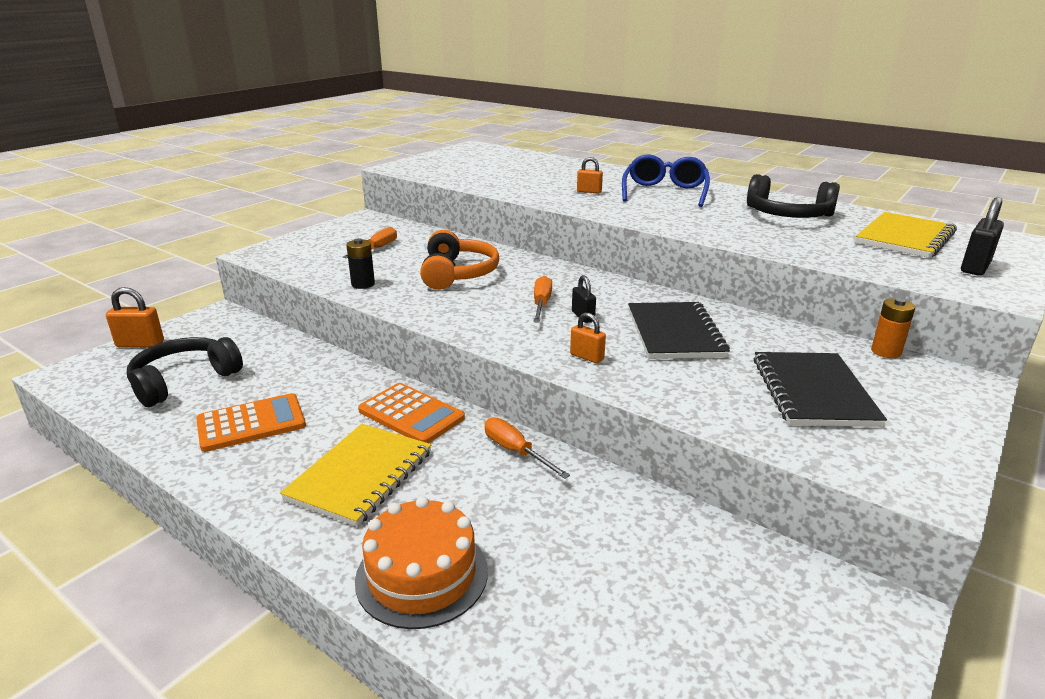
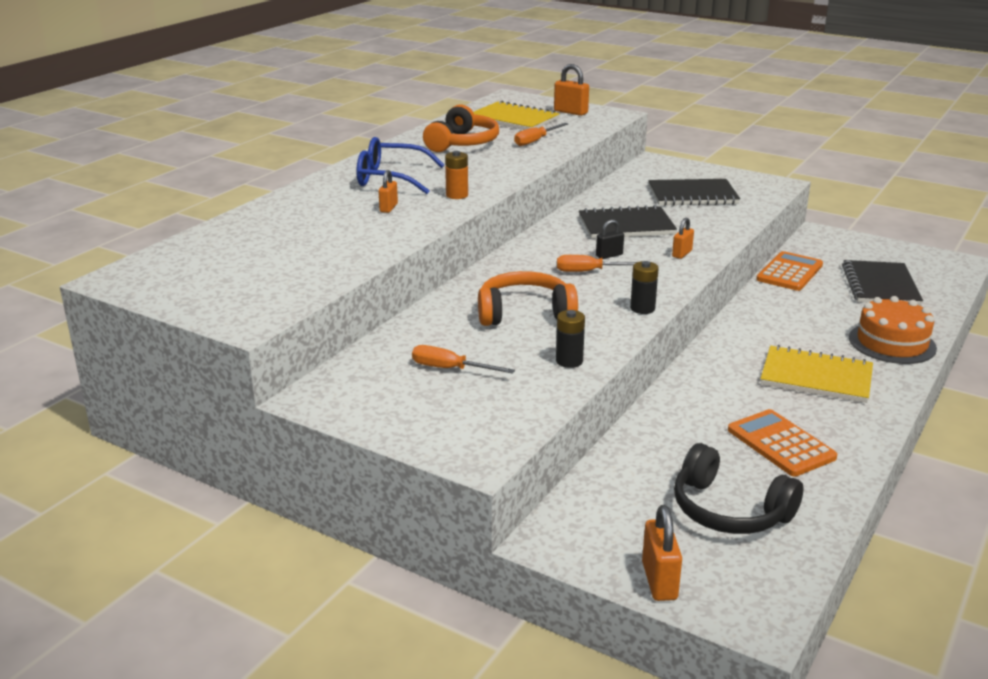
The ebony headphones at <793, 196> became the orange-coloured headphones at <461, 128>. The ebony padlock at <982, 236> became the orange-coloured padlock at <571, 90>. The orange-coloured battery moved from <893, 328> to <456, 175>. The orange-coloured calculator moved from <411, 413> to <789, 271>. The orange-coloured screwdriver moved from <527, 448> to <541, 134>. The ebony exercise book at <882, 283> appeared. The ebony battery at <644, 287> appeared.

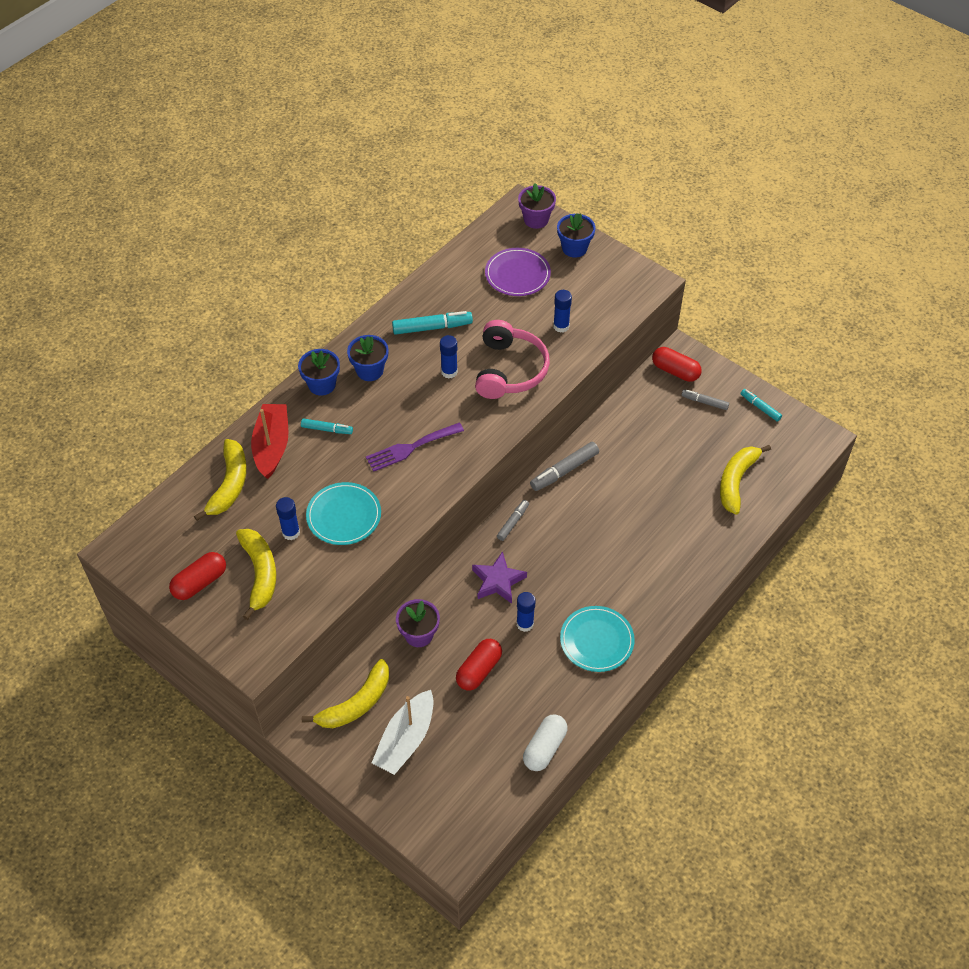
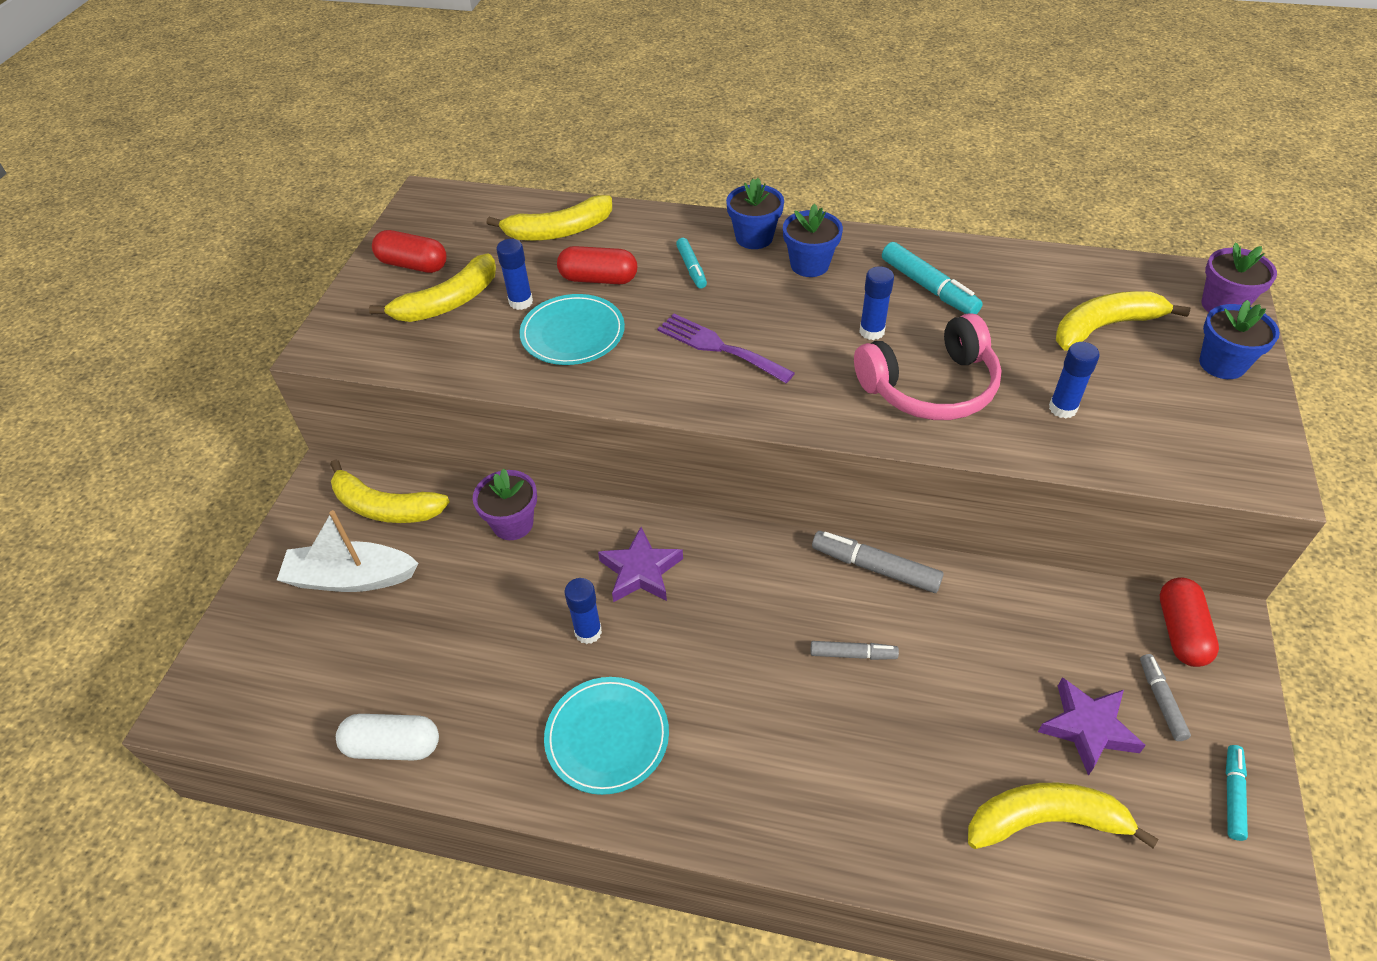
The royal purple flat dish at <518, 272> was replaced by the bright yellow toy banana at <1123, 321>. The red sailboat at <269, 441> disappeared. The grey marker moved from <513, 520> to <855, 650>. The red pill moved from <479, 665> to <597, 265>. The royal purple star at <1092, 726> appeared.

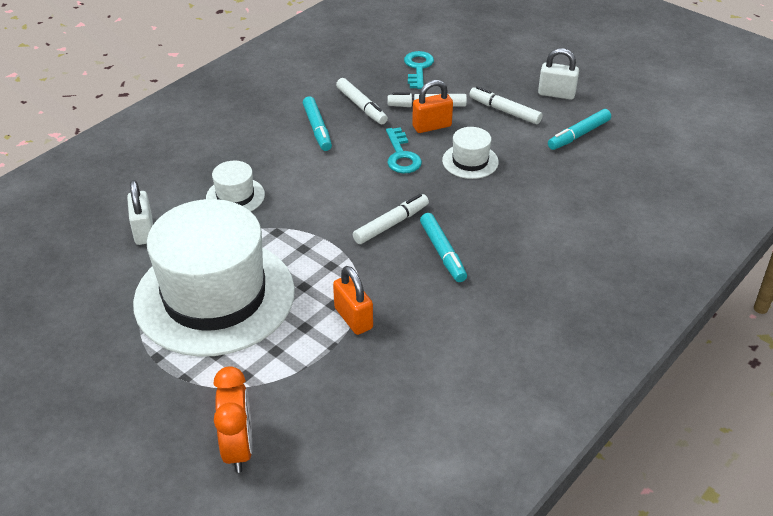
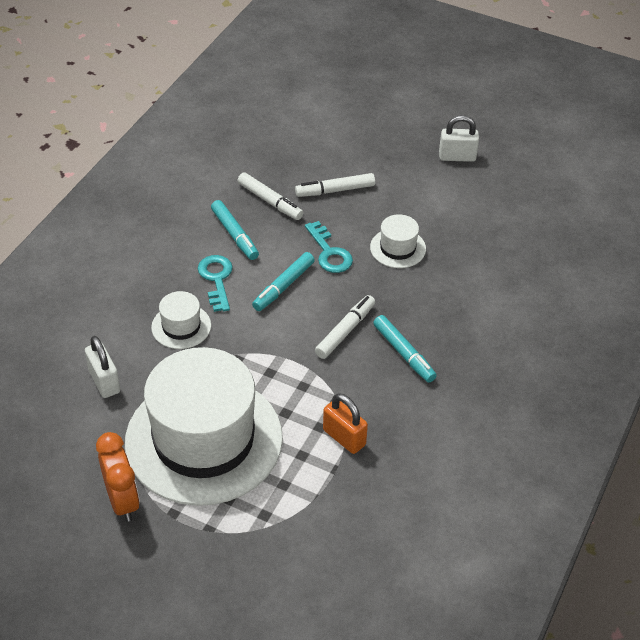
The turquoise door key moved from <419, 70> to <215, 283>. The orange-coloured padlock at <432, 106> disappeared. The snow-white marker at <506, 105> disappeared. The turquoise marker moved from <579, 129> to <283, 281>. The orange-coloured alarm clock moved from <233, 419> to <118, 477>.

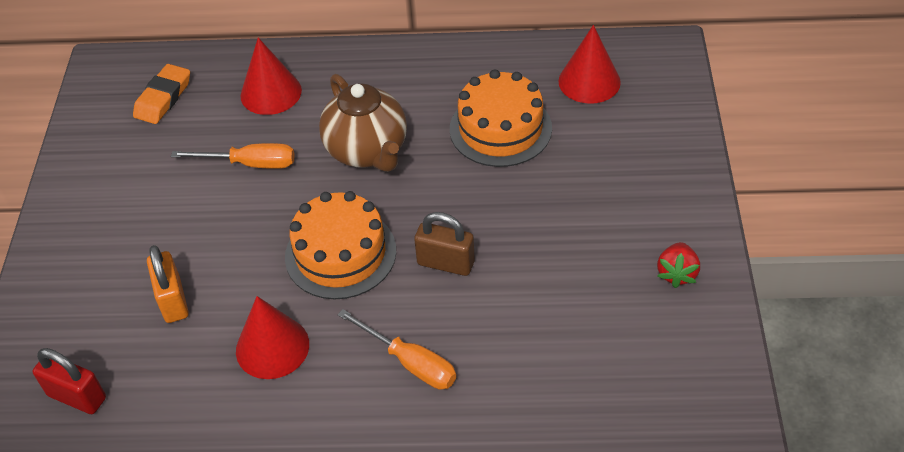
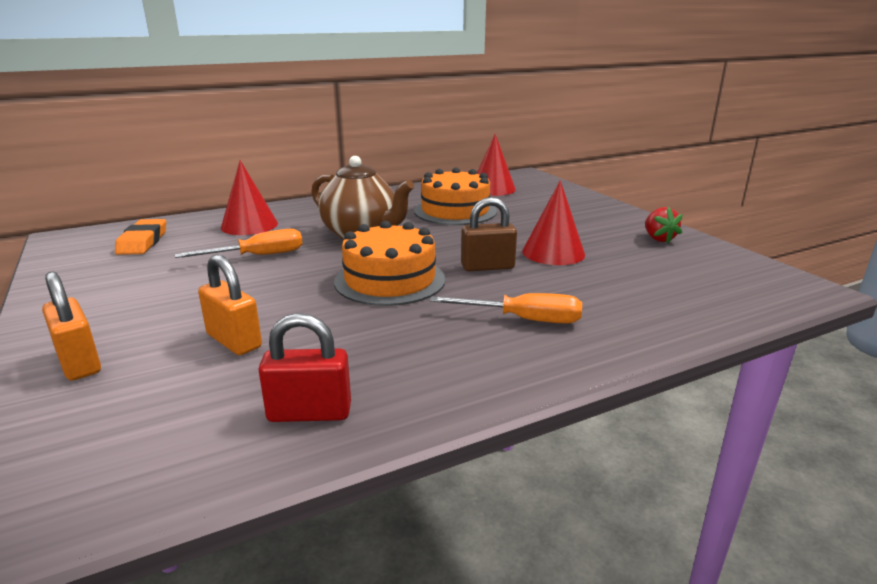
The red cone moved from <272, 337> to <553, 222>. The red padlock moved from <69, 381> to <305, 367>. The orange-coloured padlock at <71, 326> appeared.

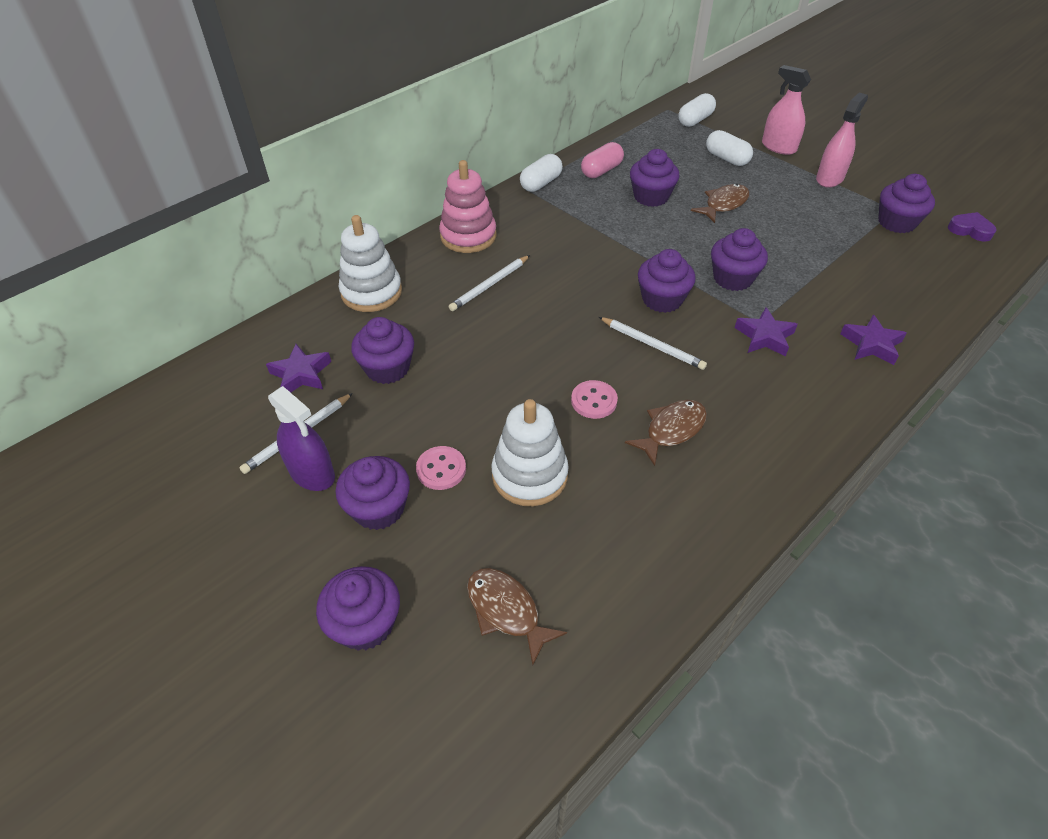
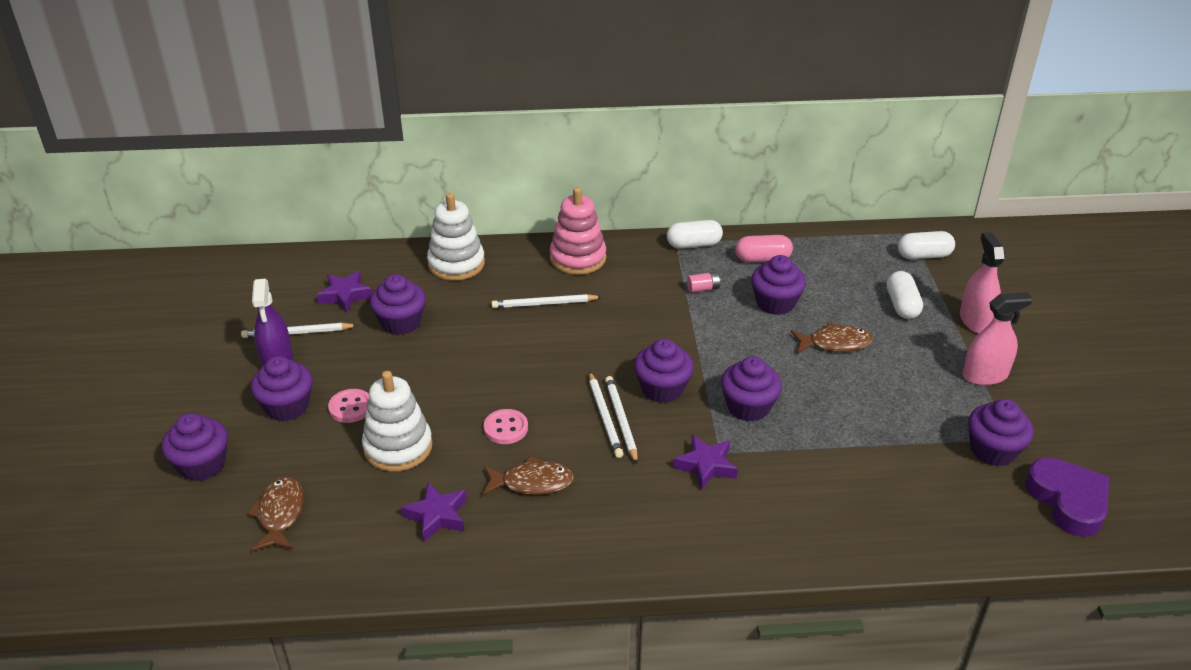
The royal purple heart at <972, 227> changed to 1.69 times the size. The royal purple star moved from <873, 339> to <434, 512>. The rosy battery at <703, 282> appeared. The snow-white wooden pencil at <621, 420> appeared.

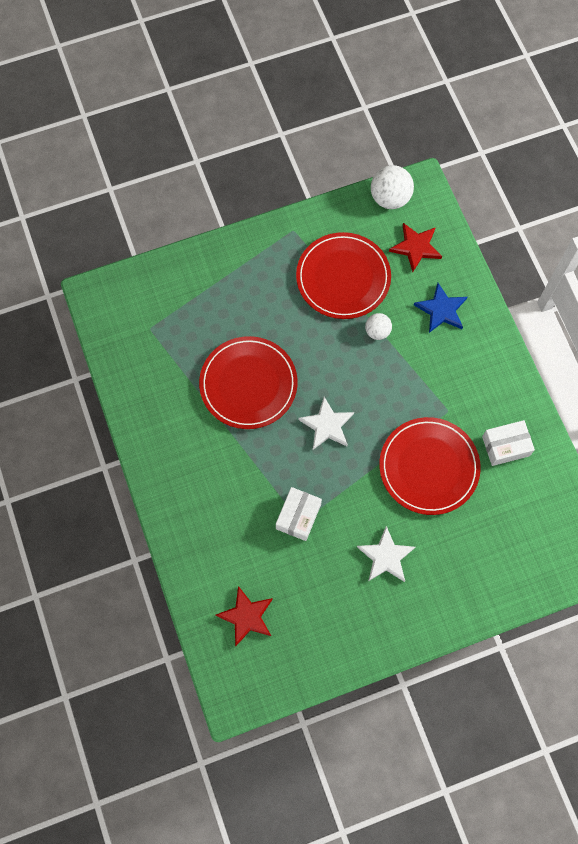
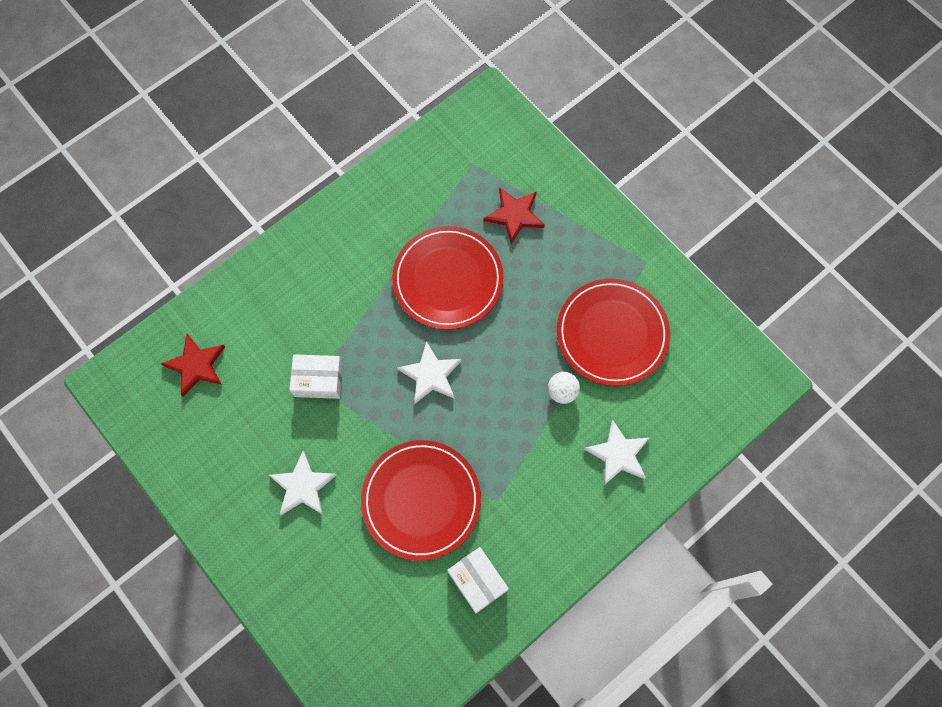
The snow-white play ball at <392, 187> disappeared. The red star moved from <415, 247> to <514, 216>. The royal blue star at <440, 308> became the snow-white star at <616, 452>.

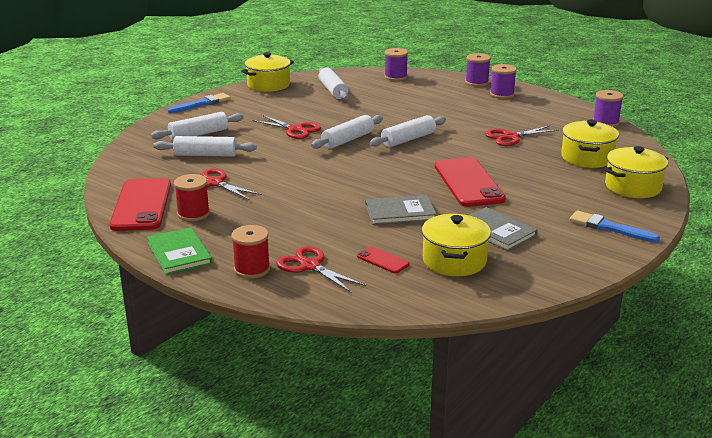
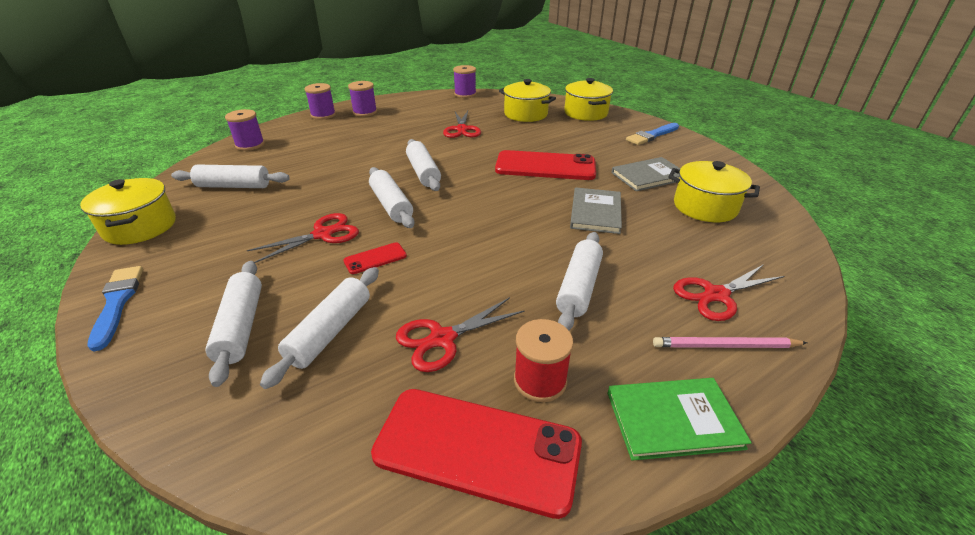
The red spool at <250, 252> was replaced by the rosy wooden pencil at <730, 342>. The red smartphone moved from <383, 260> to <375, 258>. The snow-white dough roller at <579, 281> appeared.

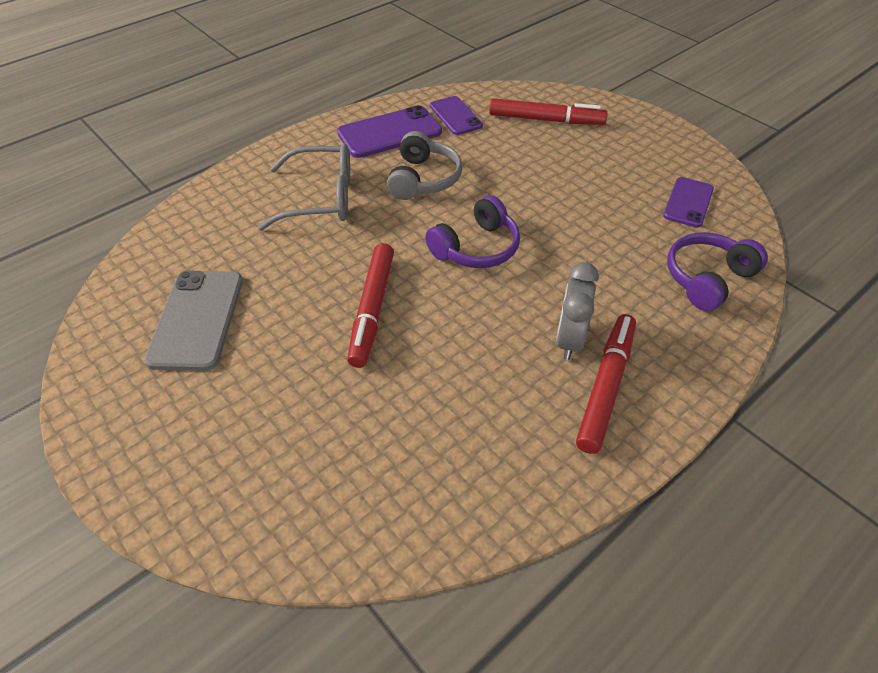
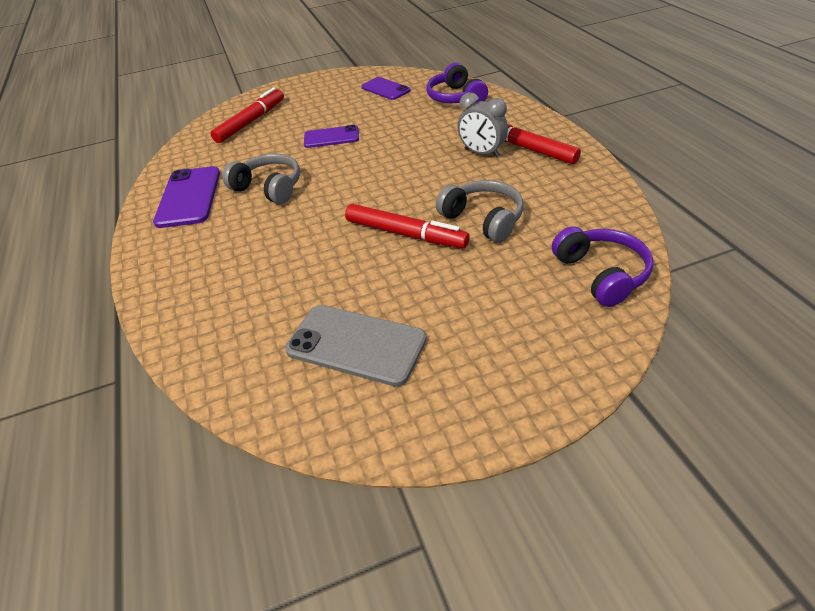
The royal purple smartphone moved from <456, 115> to <331, 136>. The grey spectacles at <304, 187> disappeared. The royal purple headphones moved from <472, 231> to <602, 266>. The grey headphones at <480, 211> appeared.

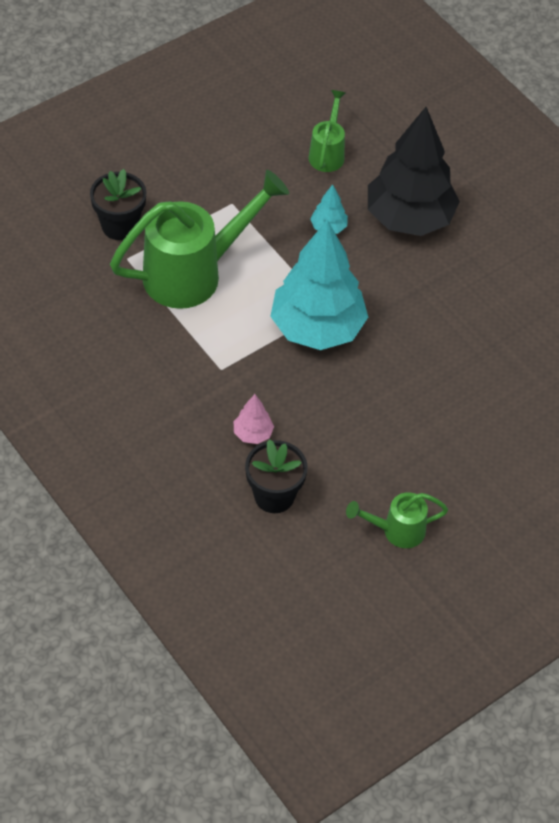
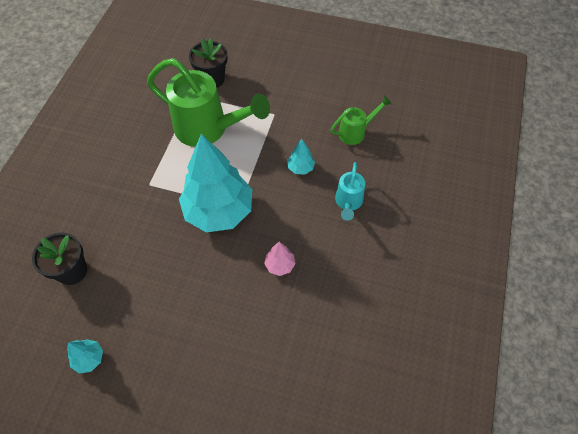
The ebony toy tree at <414, 171> was replaced by the turquoise watering pot at <350, 191>. The rosy toy tree moved from <254, 419> to <280, 259>. The emerald watering pot at <397, 520> was replaced by the turquoise toy tree at <85, 356>.

